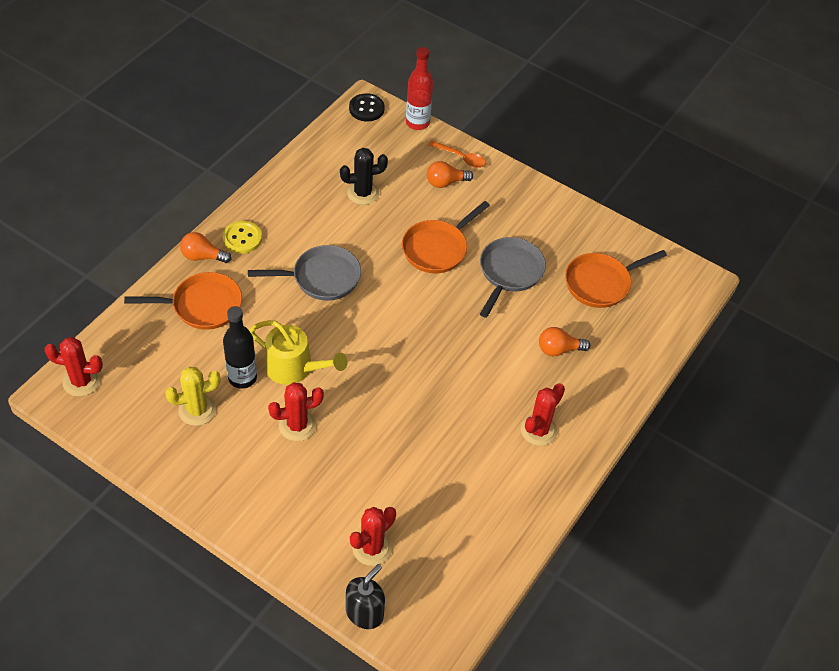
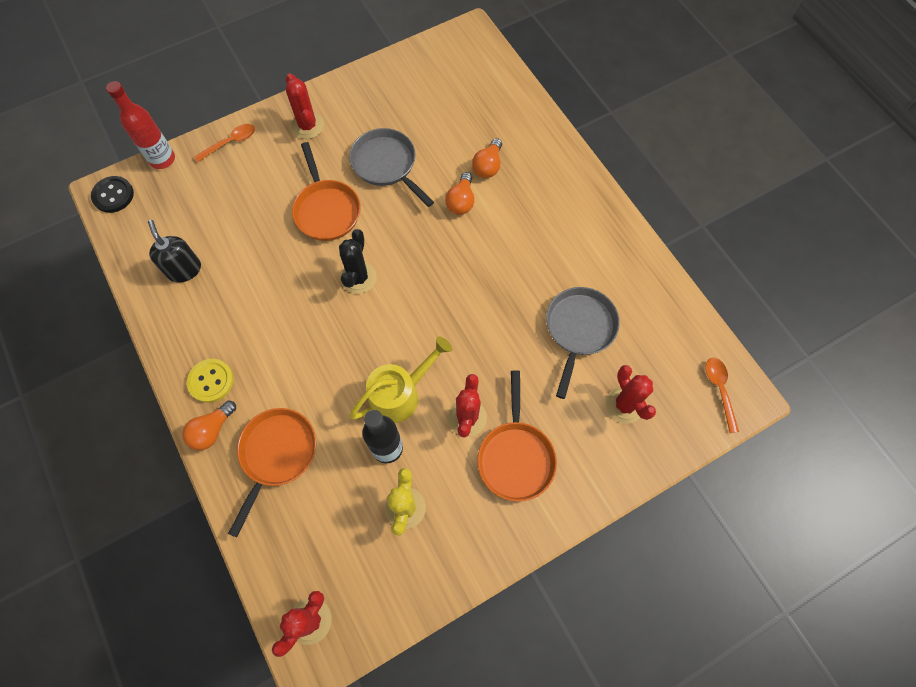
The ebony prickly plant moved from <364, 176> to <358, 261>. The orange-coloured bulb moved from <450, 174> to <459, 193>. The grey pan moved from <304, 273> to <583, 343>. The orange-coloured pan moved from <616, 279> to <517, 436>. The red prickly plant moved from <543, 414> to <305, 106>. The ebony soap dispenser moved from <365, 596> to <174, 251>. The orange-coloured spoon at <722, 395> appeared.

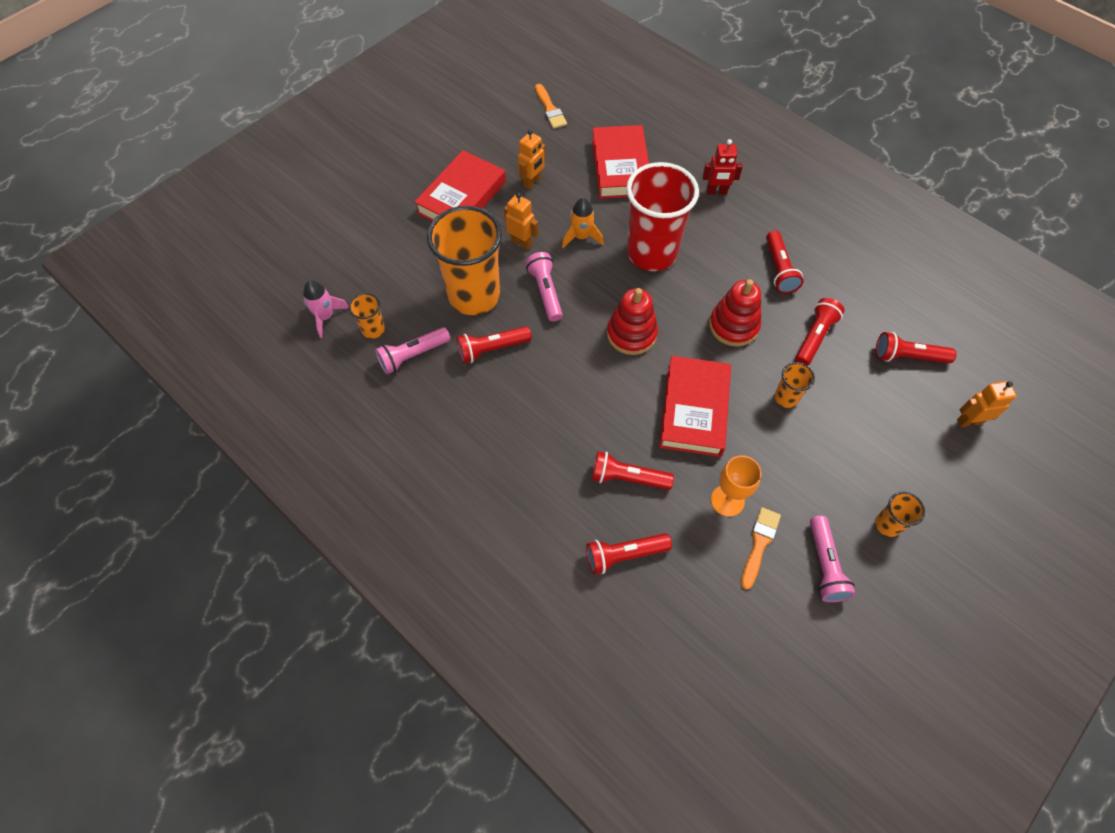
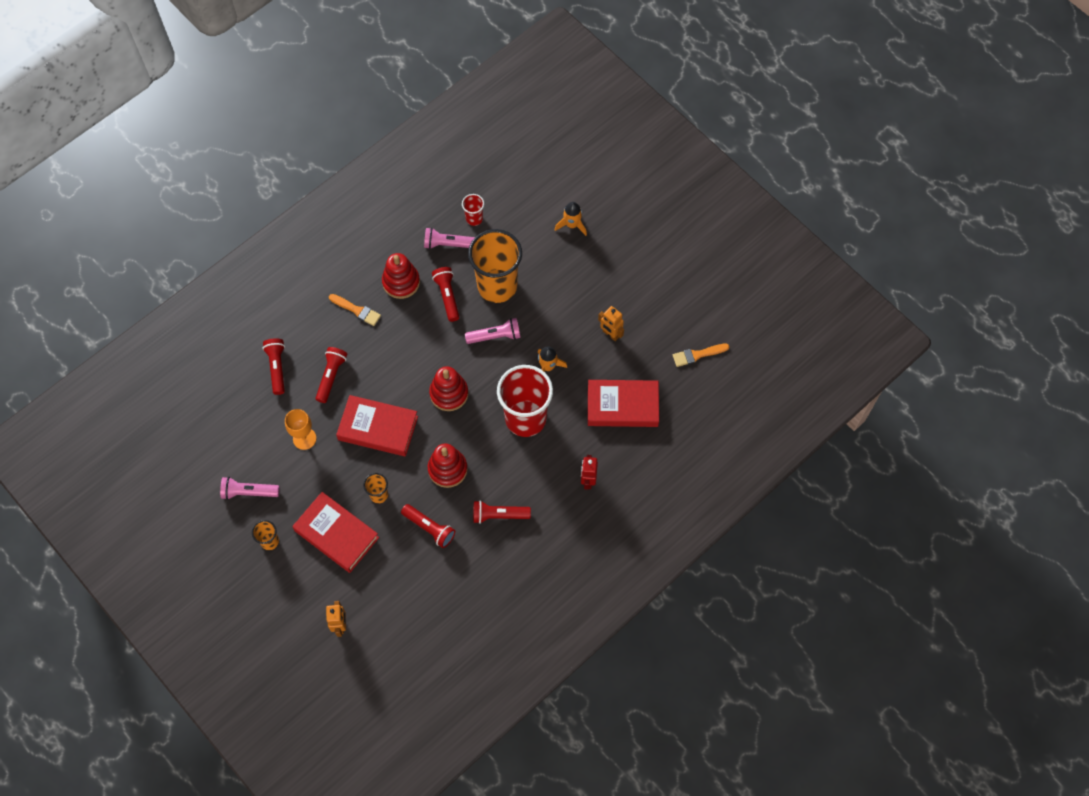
The red book moved from <460, 185> to <335, 532>. The orange-coloured toy robot at <521, 221> disappeared. The rosy toy rocket at <326, 309> disappeared. The orange-coloured tumbler at <367, 316> became the red tumbler at <473, 210>. The rosy pocket torch at <412, 350> turned 60 degrees counterclockwise. The red pocket torch at <916, 348> disappeared. The orange-coloured paint brush moved from <761, 548> to <355, 310>. The orange-coloured toy rocket at <571, 219> appeared. The red stacking rings at <401, 276> appeared.

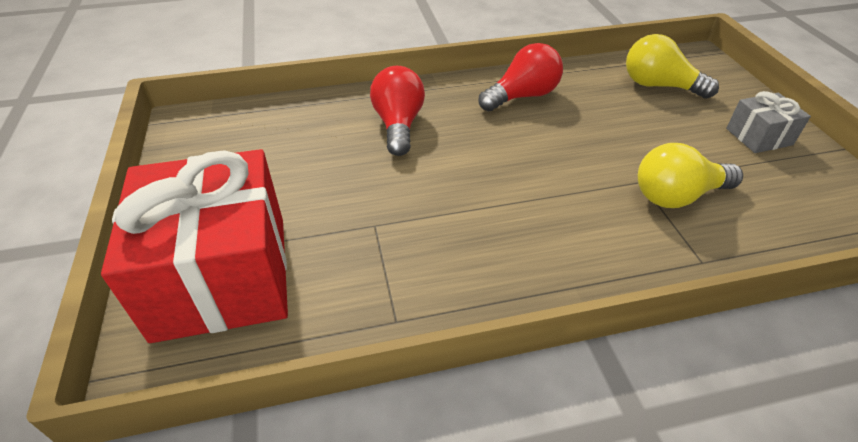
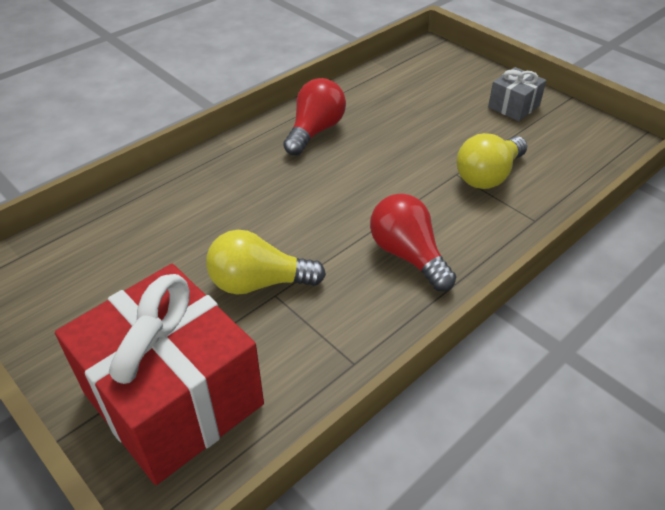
The bright yellow bulb moved from <672, 66> to <266, 262>. The red bulb moved from <397, 111> to <413, 242>.

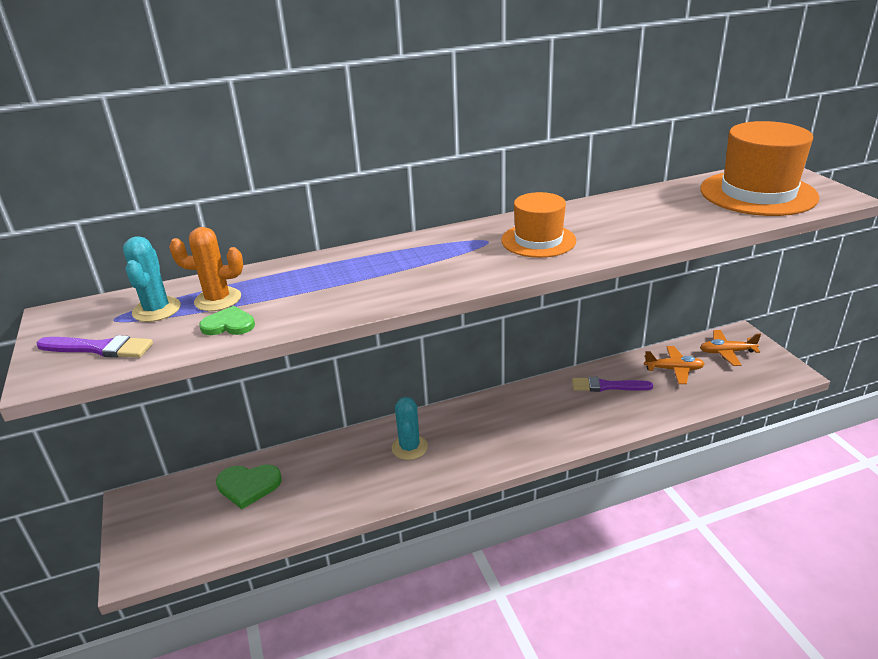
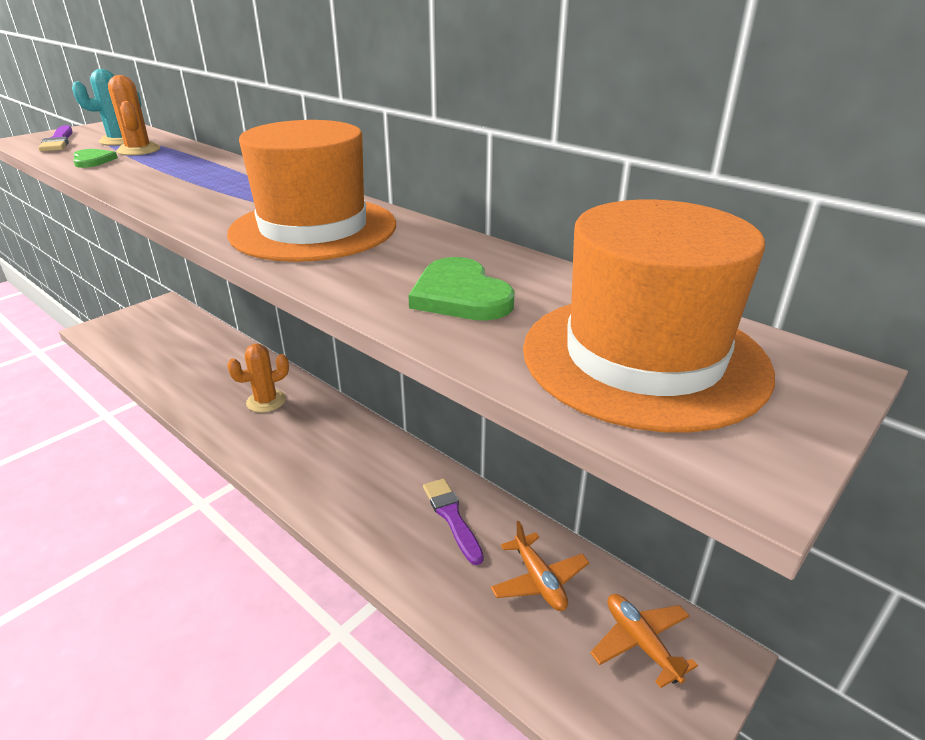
The orange-coloured top hat at <538, 225> changed to 1.63 times the size. The turquoise prickly plant at <410, 428> became the orange-coloured prickly plant at <258, 378>. The emerald heart moved from <249, 486> to <461, 289>.

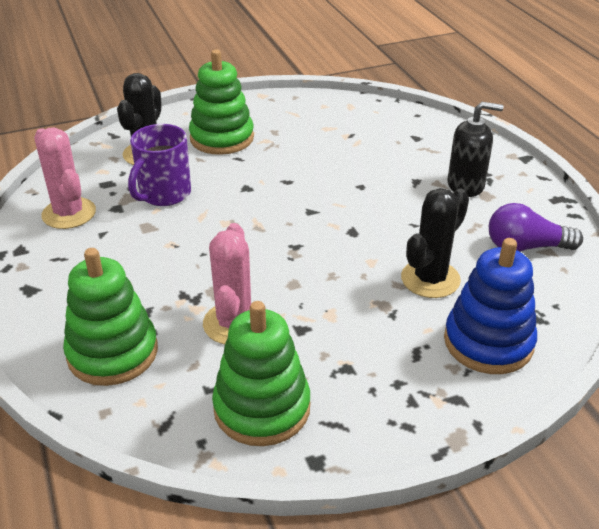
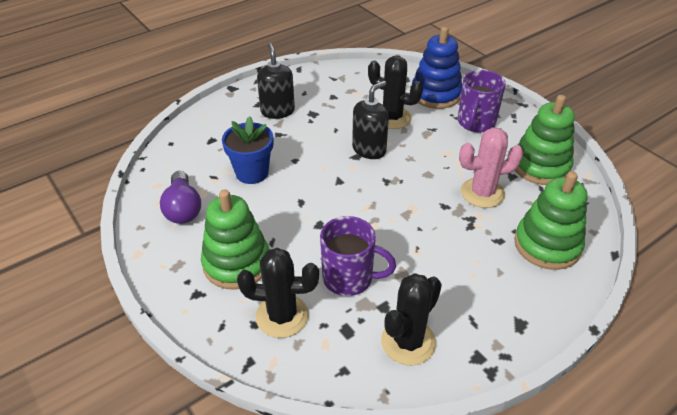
The rosy prickly plant at <65, 178> became the ebony prickly plant at <411, 319>. The royal purple bulb moved from <536, 227> to <180, 197>. The royal purple tea mug at <482, 101> appeared. The ebony soap dispenser at <370, 120> appeared. The royal blue potted plant at <247, 150> appeared.

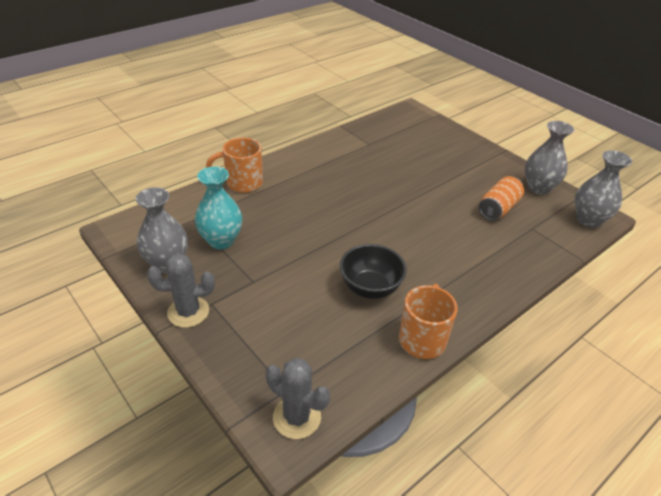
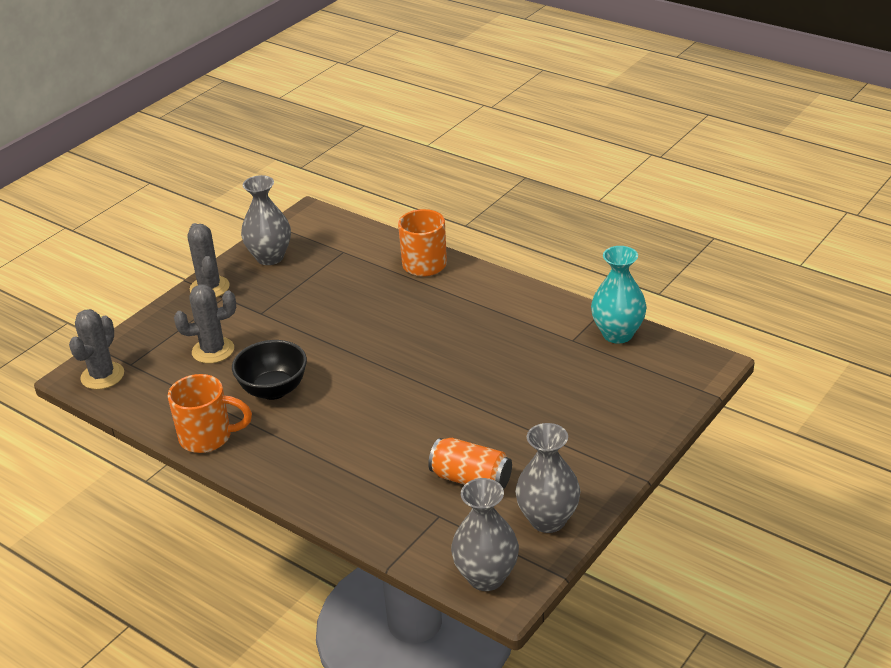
The turquoise vase moved from <218, 207> to <618, 295>. The grey prickly plant at <205, 323> appeared.

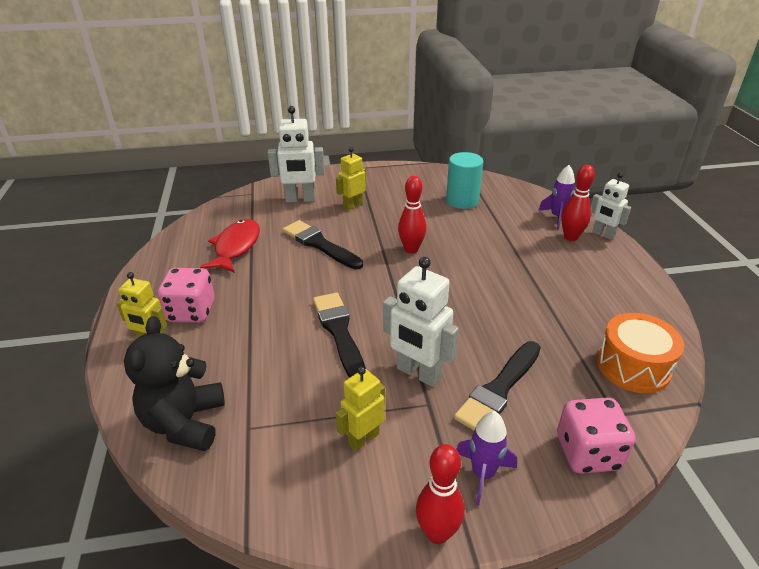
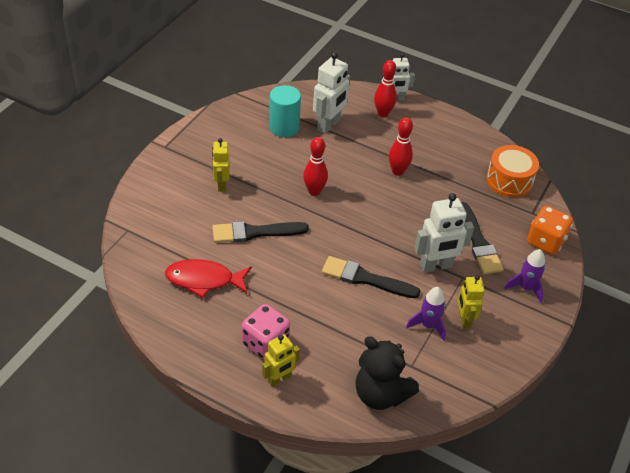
The snow-white toy robot moved from <296, 154> to <331, 93>. The royal purple toy rocket moved from <556, 197> to <426, 314>. The red fish figure at <230, 246> turned 45 degrees counterclockwise. The rosy dice at <596, 435> became the orange-coloured dice at <550, 230>. The red skittle moved from <440, 494> to <401, 146>.

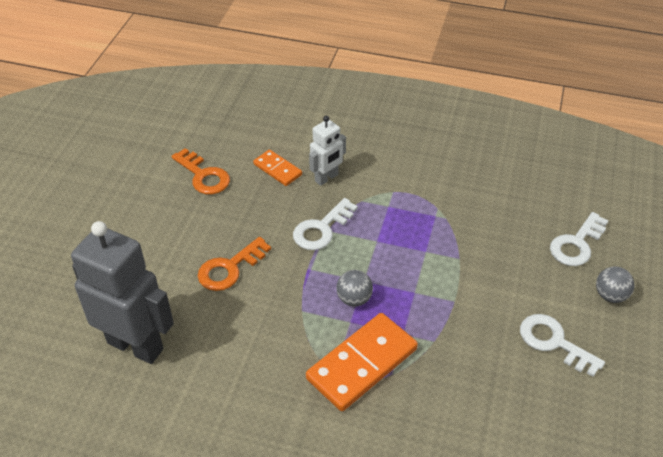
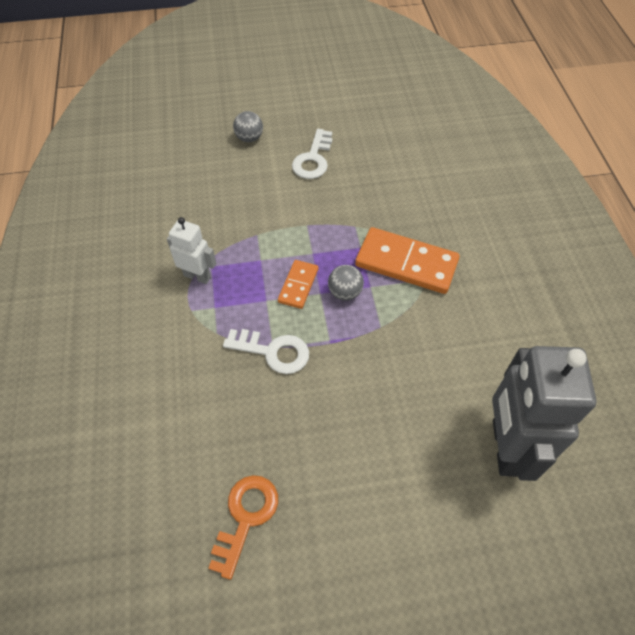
The snow-white toy robot moved from <327, 151> to <191, 250>. The orange-coloured domino piece moved from <277, 168> to <298, 284>. The snow-white door key at <579, 239> disappeared. The orange-coloured door key at <234, 264> disappeared.

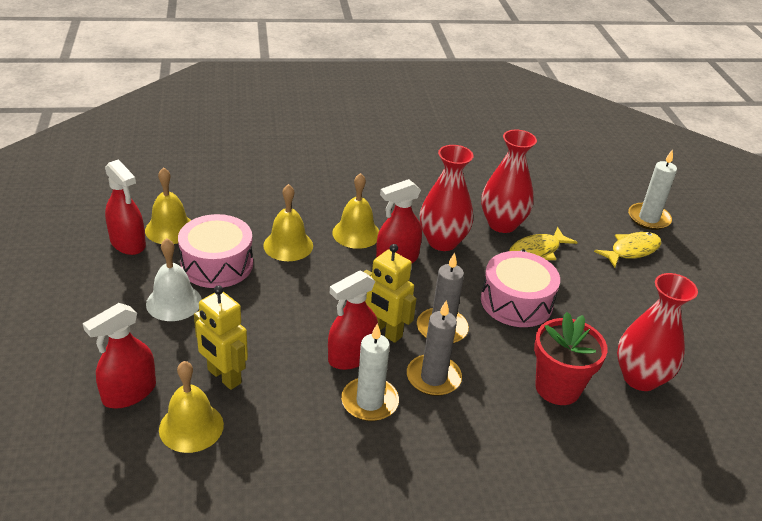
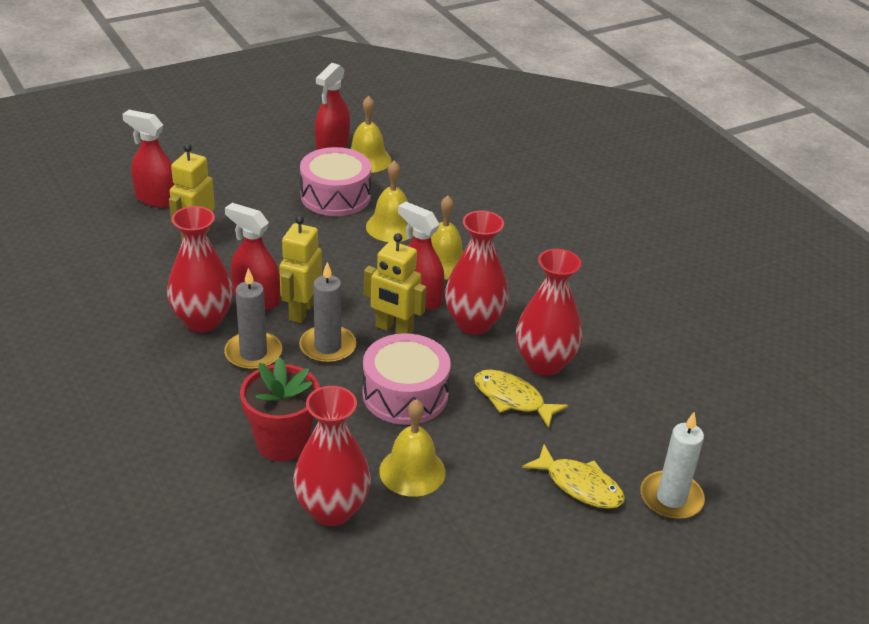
The snow-white hand bell at <174, 279> disappeared. The snow-white candle at <370, 372> was replaced by the red vase at <200, 269>. The bright yellow hand bell moved from <191, 407> to <412, 448>. The bright yellow toy robot at <395, 283> appeared.

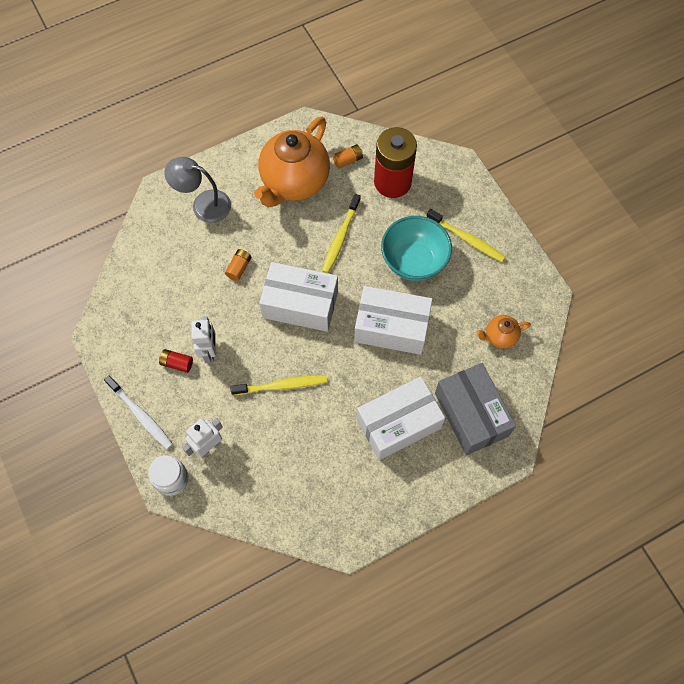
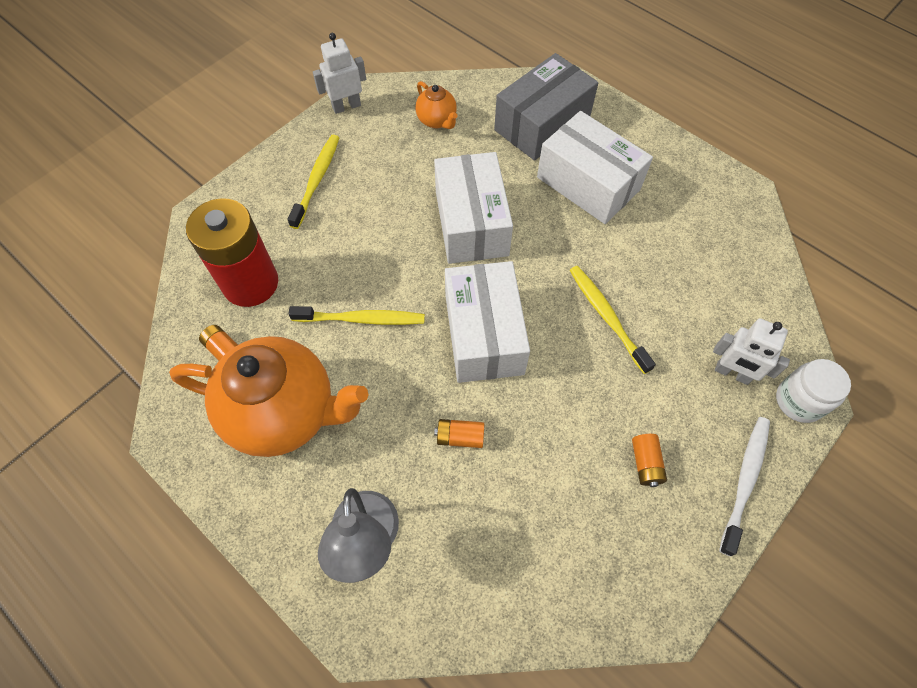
The turquoise deep dish at <416, 248> disappeared. The snow-white toy robot moved from <203, 339> to <339, 73>. The red battery at <176, 361> became the orange-coloured battery at <649, 460>.

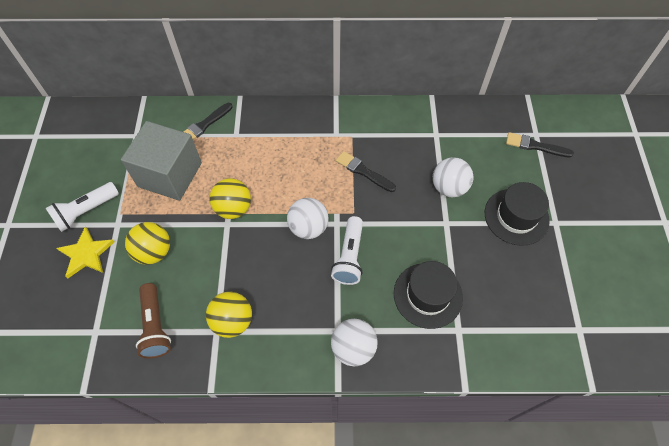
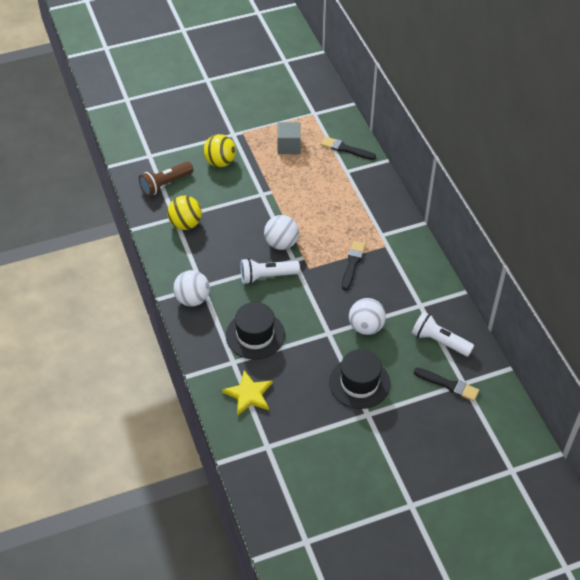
The grey cube at <161, 161> changed to 0.56 times the size. The ebony paint brush at <540, 144> turned 120 degrees clockwise. The bright yellow play ball at <230, 198> disappeared. The snow-white pocket torch moved from <82, 207> to <443, 334>. The bright yellow star moved from <85, 252> to <247, 393>.

